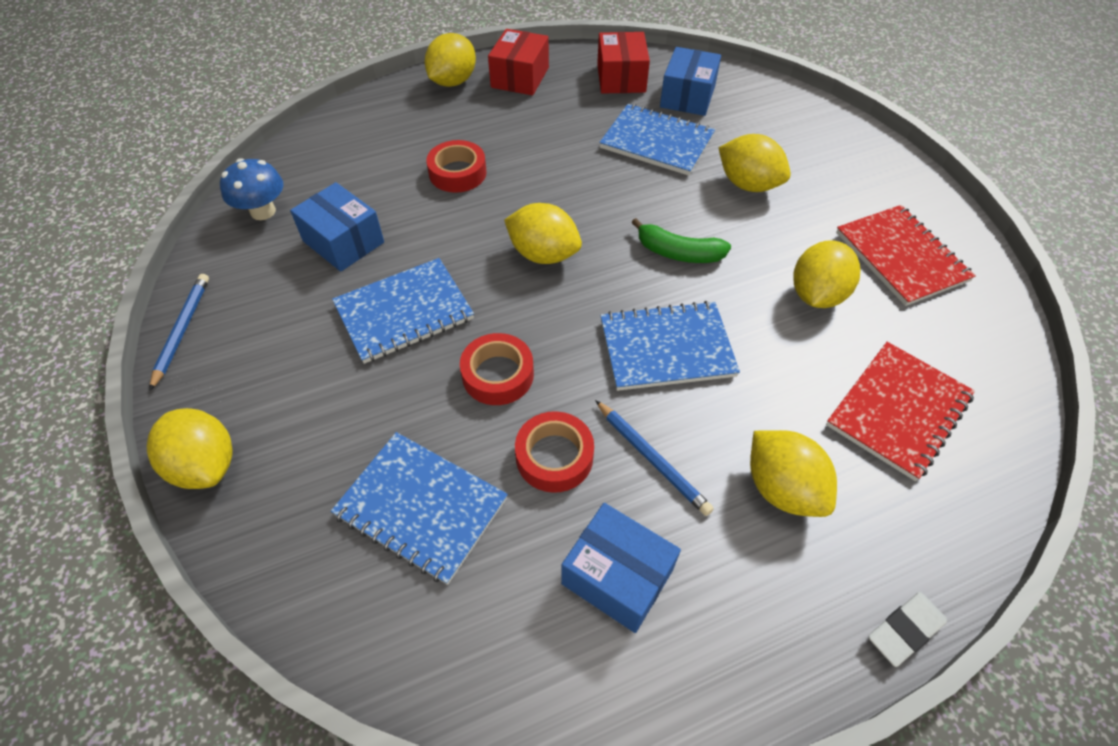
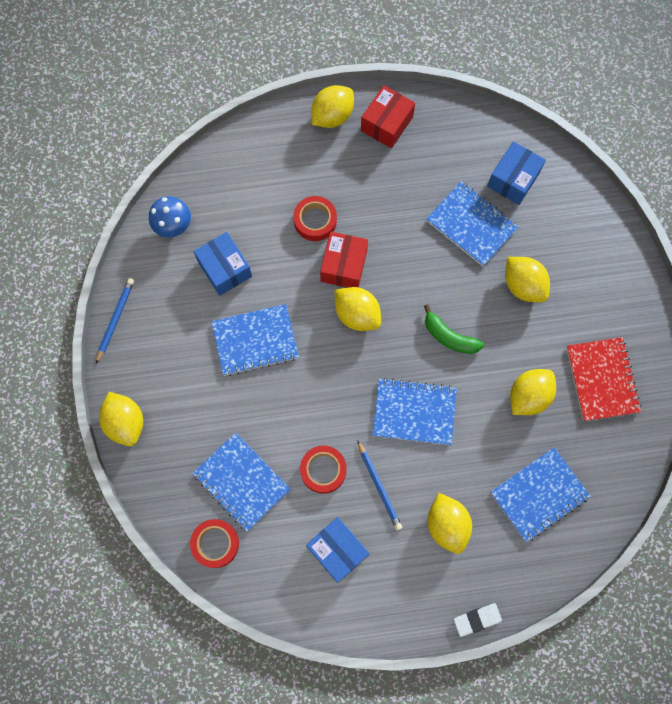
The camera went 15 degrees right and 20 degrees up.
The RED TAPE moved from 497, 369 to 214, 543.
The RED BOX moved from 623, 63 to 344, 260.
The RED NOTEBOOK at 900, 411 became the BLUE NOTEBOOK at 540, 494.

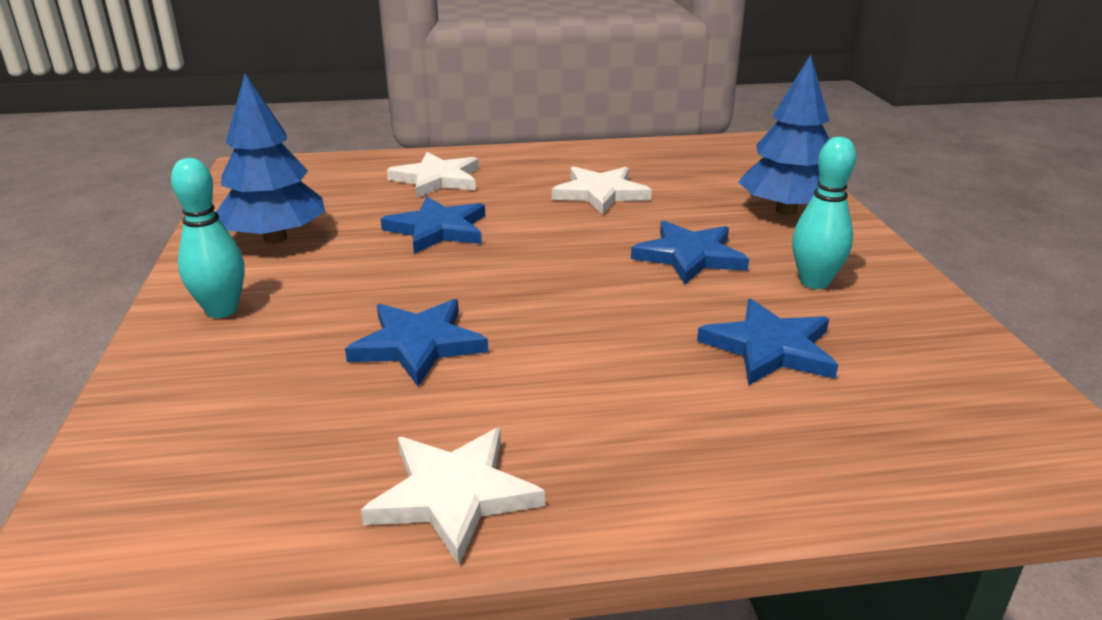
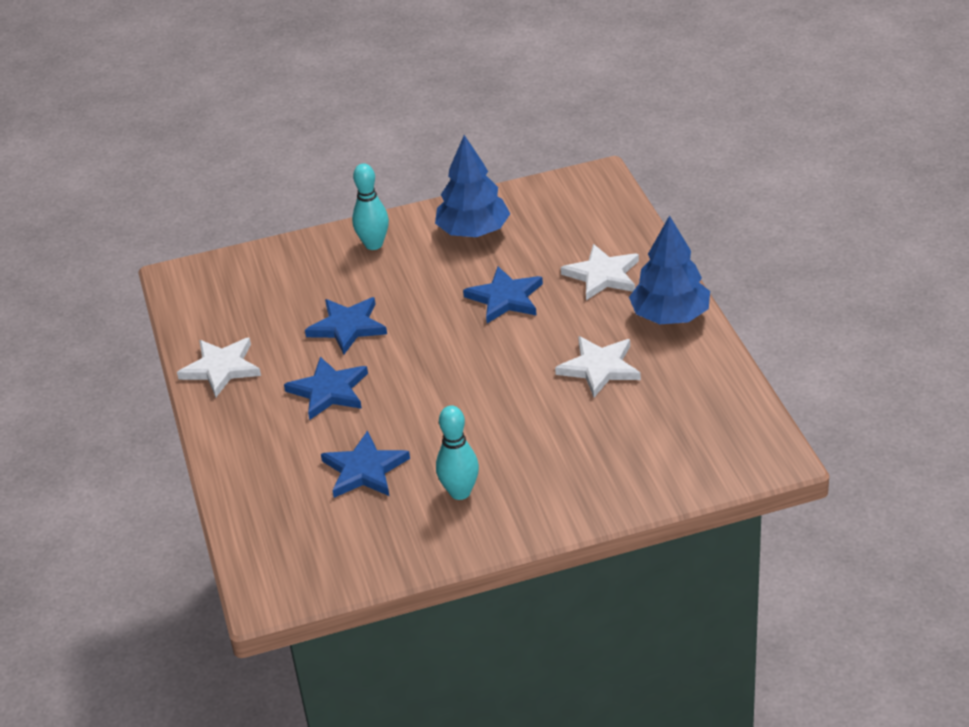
The camera went 85 degrees right and 10 degrees up.
The BLUE STAR SHAPE moved from 690, 252 to 326, 388.
The BLUE FIR TREE moved from 783, 135 to 669, 269.

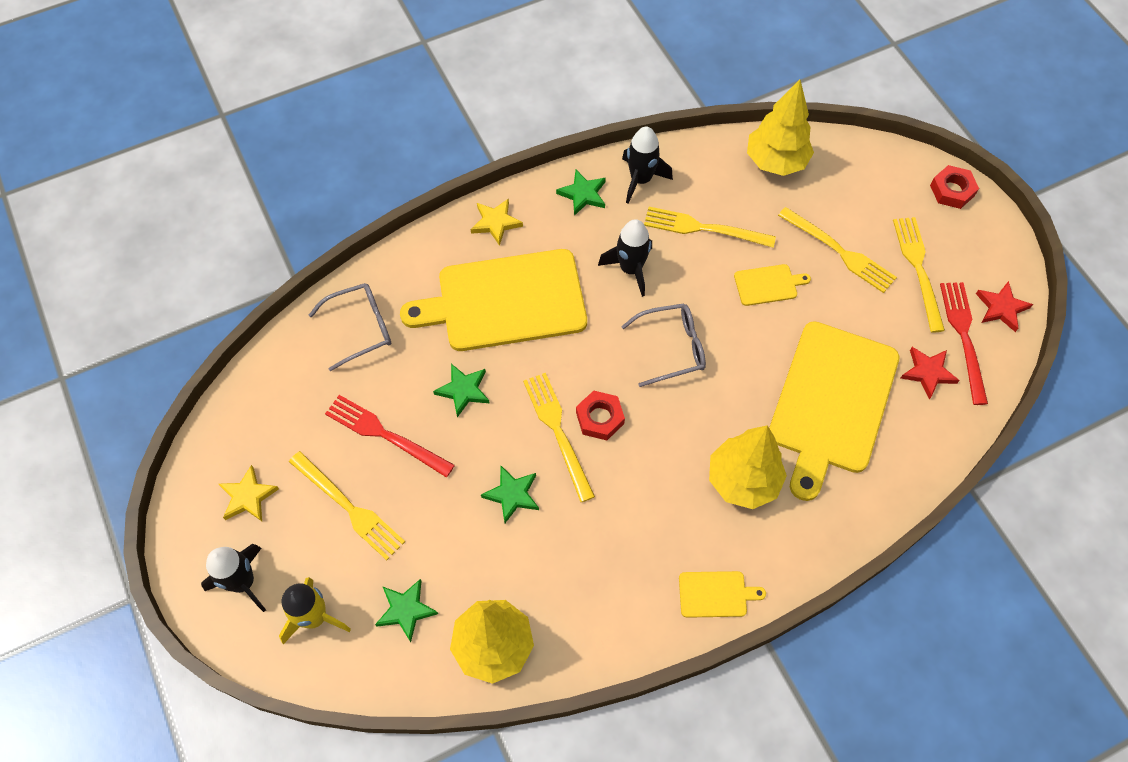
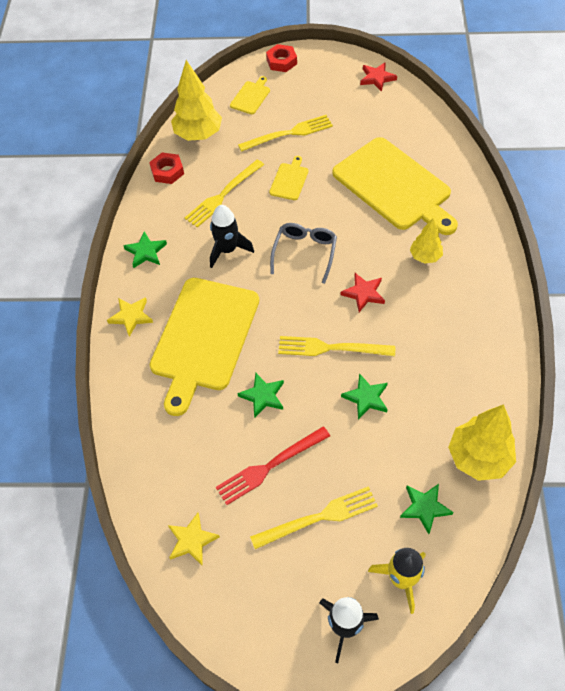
The camera went 60 degrees left and 5 degrees down.
The ASH-GREY GLASSES at 350, 327 disappeared.
The JET-BLACK SPACESHIP at 647, 165 disappeared.
The YELLOW FORK at 919, 275 disappeared.
The RED FORK at 964, 343 disappeared.
The YELLOW STAR SHAPE moved from 249, 493 to 194, 539.
The RED HEX NUT moved from 600, 415 to 166, 168.
The YELLOW CHOPPING BOARD moved from 722, 594 to 250, 95.
The RED STAR SHAPE moved from 930, 373 to 362, 292.
The YELLOW FIR TREE at 748, 467 changed to 0.58 times the size.

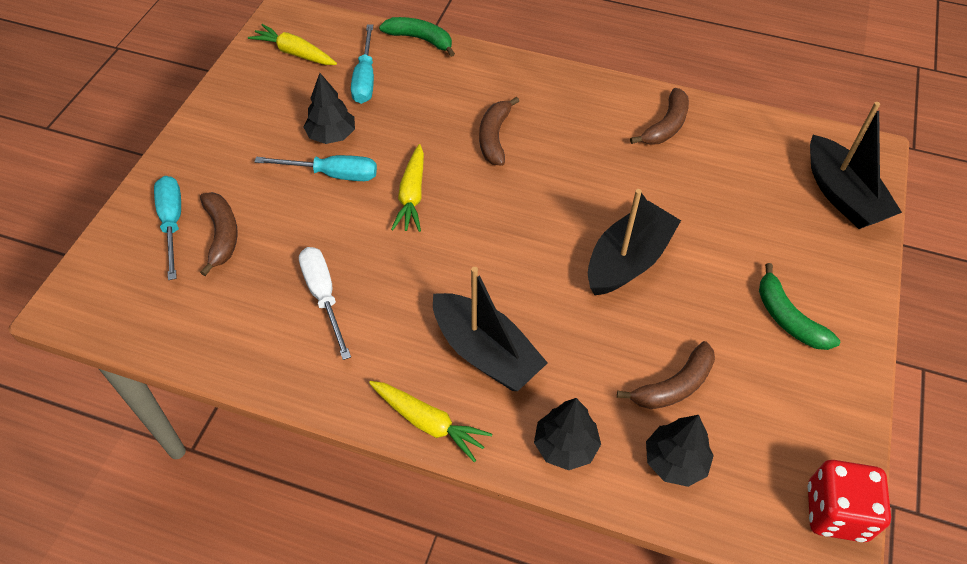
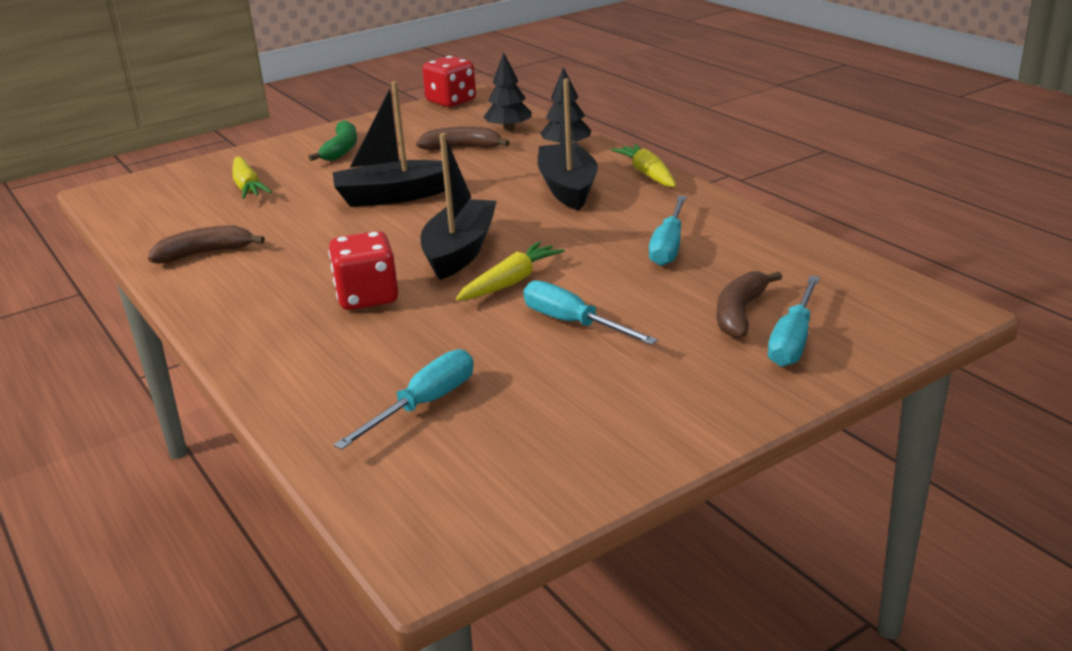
The camera went 140 degrees left and 25 degrees down.
The JET-BLACK FIR TREE at 329, 108 disappeared.
The EMERALD BANANA FRUIT at 417, 37 disappeared.
The YELLOW TOY CARROT moved from 292, 44 to 252, 178.
The JET-BLACK SAILBOAT moved from 856, 165 to 459, 206.
The BROWN BANANA FRUIT at 499, 131 was replaced by the RED GAME DIE at 363, 270.
The WHITE FLAT SCREWDRIVER at 325, 303 became the AQUA FLAT SCREWDRIVER at 668, 231.

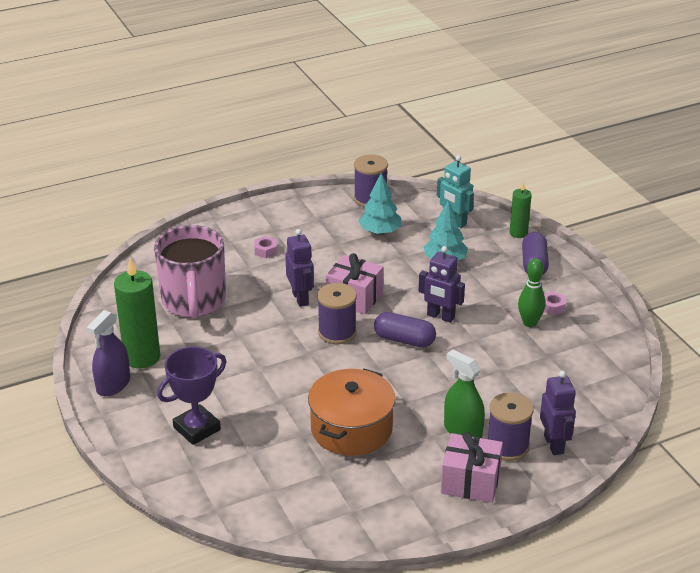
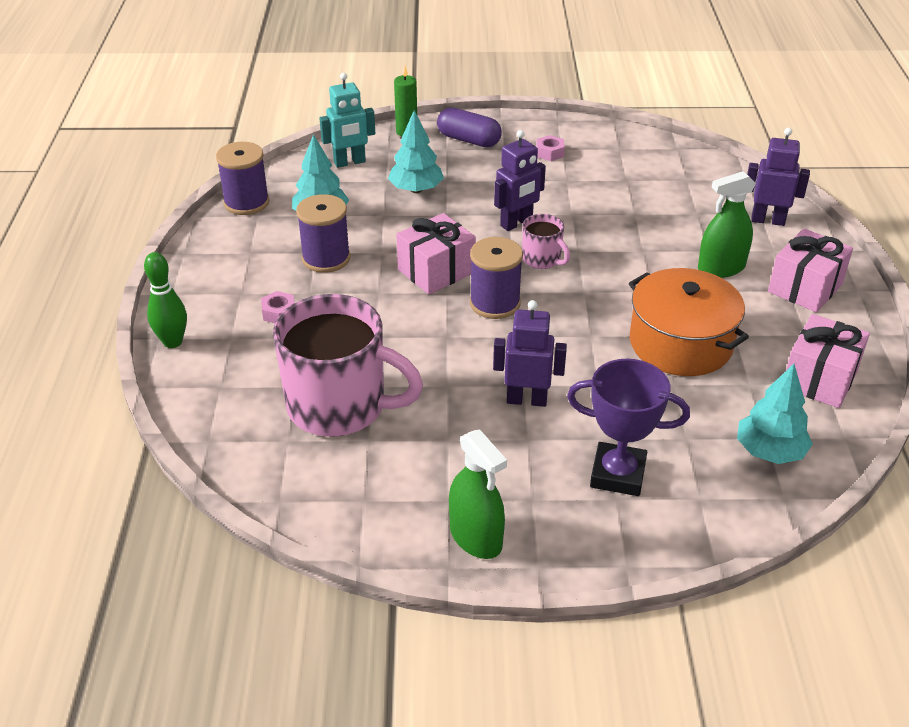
The camera went 65 degrees left and 5 degrees up.
The EMERALD PILLAR CANDLE at 137, 313 disappeared.
The AQUA FIR TREE at 775, 414 appeared.
The ROSY GIFT at 828, 361 appeared.
The PURPLE ROBOT FIGURE moved from 299, 268 to 530, 353.
The PURPLE REEL OF THREAD moved from 511, 426 to 323, 233.
The EMERALD BOWLING PIN moved from 531, 292 to 165, 300.
The PURPLE CAPSULE at 405, 329 was replaced by the ROSY COFFEE MUG at 546, 241.
The PURPLE SPRAYER at 108, 353 became the EMERALD SPRAYER at 478, 494.
The PURPLE TROPHY at 191, 395 turned 60 degrees counterclockwise.

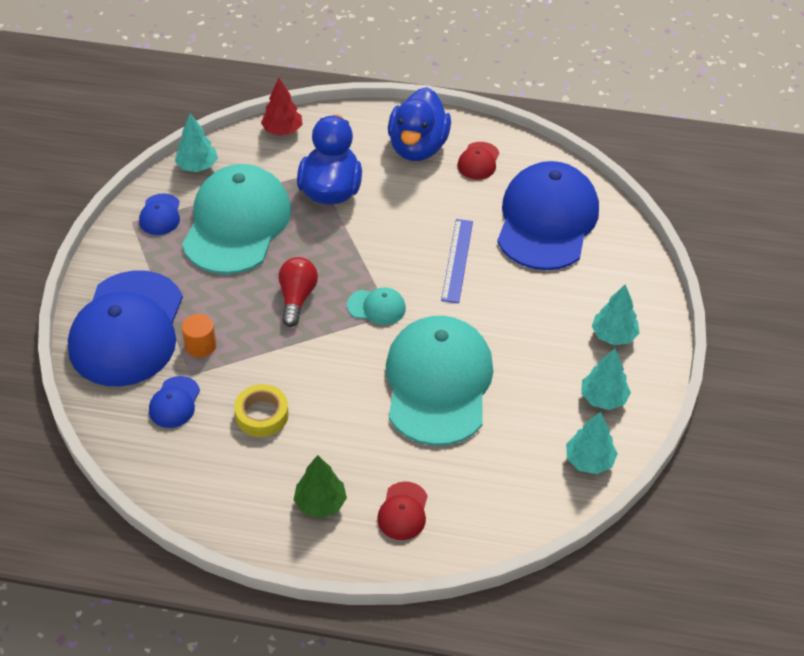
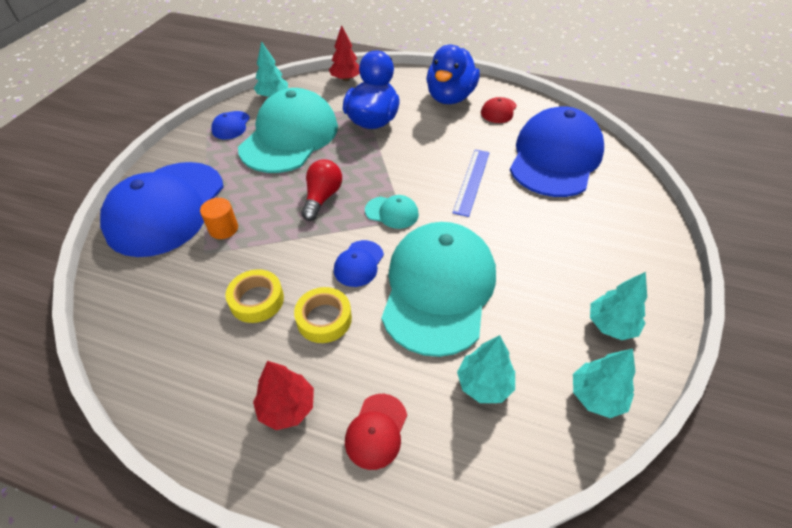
The camera went 10 degrees right and 0 degrees up.
The YELLOW TAPE at 323, 315 appeared.
The BLUE CAP moved from 174, 402 to 359, 263.
The AQUA FIR TREE moved from 616, 314 to 486, 369.
The EMERALD FIR TREE at 320, 486 became the RED FIR TREE at 283, 395.

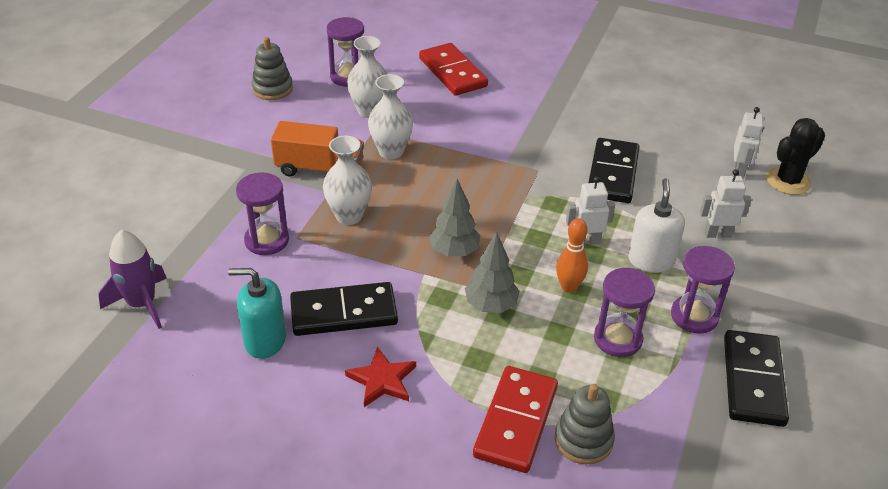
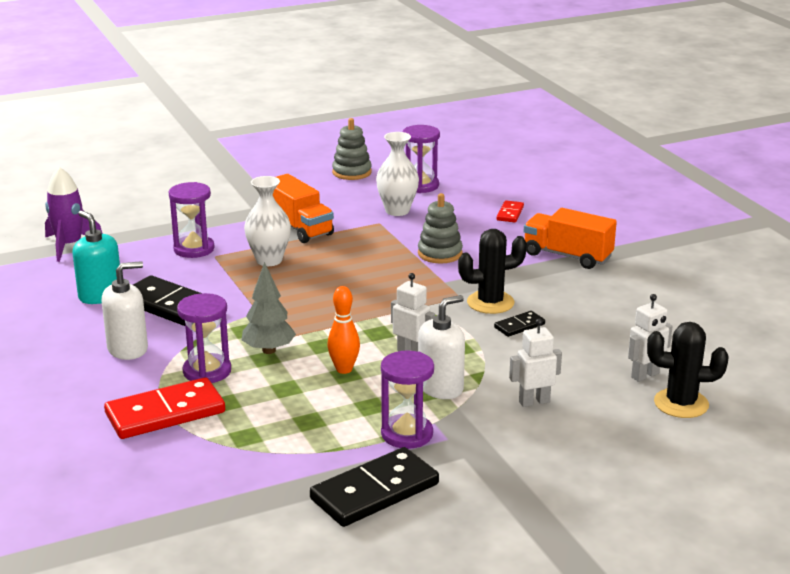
The camera went 45 degrees right and 15 degrees down.
The WHITE TALL VASE at 390, 116 disappeared.
The ASH-GREY FIR TREE at 454, 217 disappeared.
The JET-BLACK SAGUARO CACTUS at 492, 271 appeared.
The ORANGE-COLOURED LORRY at 570, 238 appeared.
The ASH-GREY STACKING TOY moved from 585, 424 to 440, 228.
The PURPLE SAND TIMER moved from 624, 312 to 204, 338.
The RED STAR SHAPE at 380, 377 was replaced by the WHITE SOAP PUMP at 125, 310.
The WHITE ROBOT FIGURE at 725, 203 turned 60 degrees counterclockwise.
The RED DOMINO TILE at 453, 69 changed to 0.49 times the size.
The JET-BLACK DOMINO TILE at 613, 170 changed to 0.49 times the size.

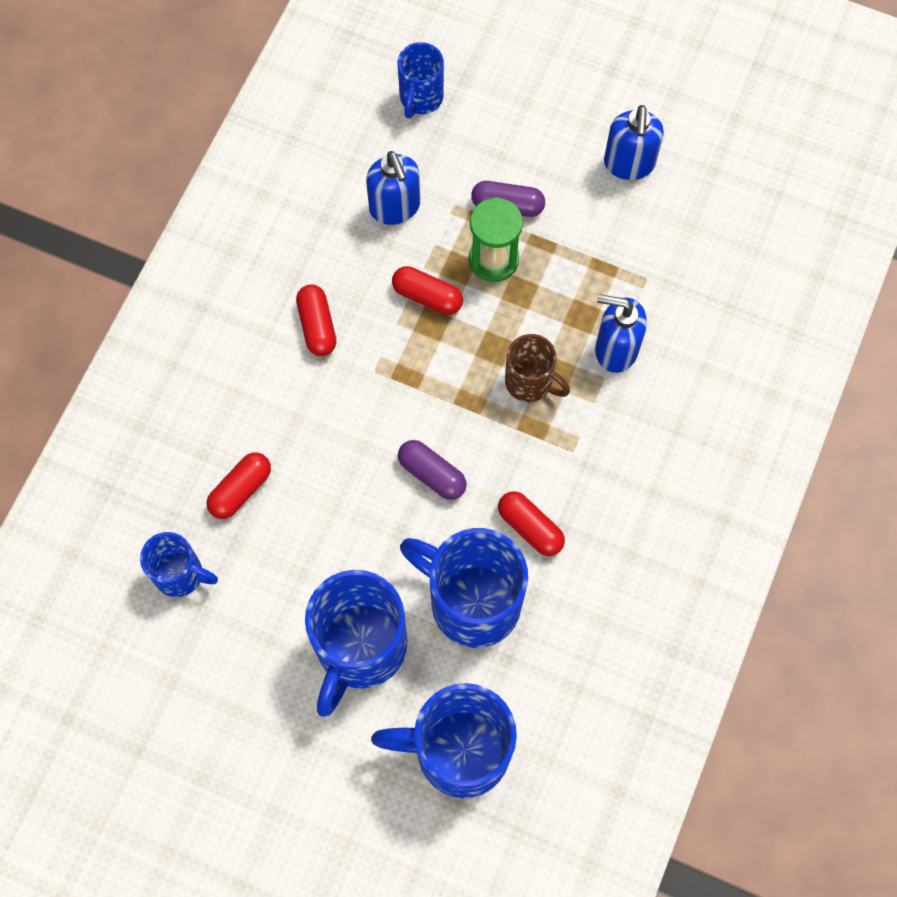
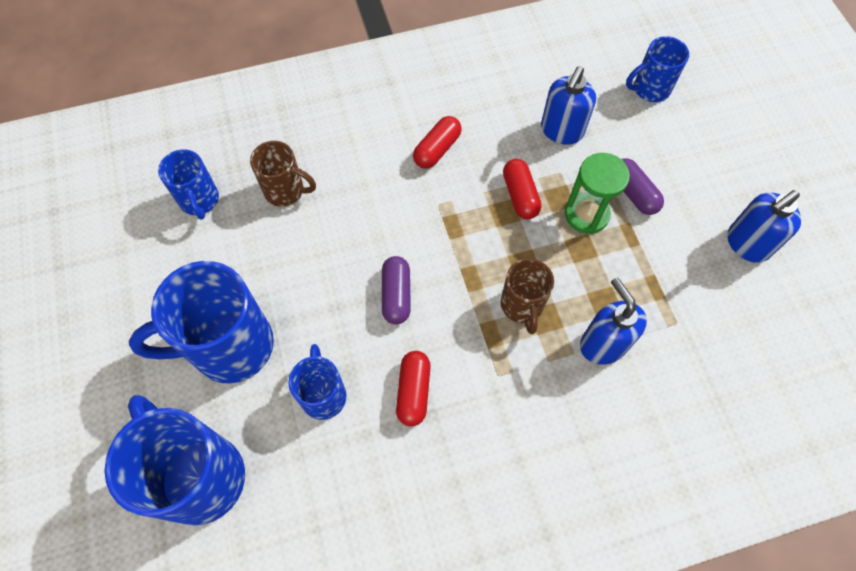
The camera went 50 degrees right and 5 degrees down.
The RED CAPSULE at 238, 485 was replaced by the BROWN COFFEE MUG at 283, 174.
The BLUE COFFEE MUG at 464, 588 changed to 0.55 times the size.

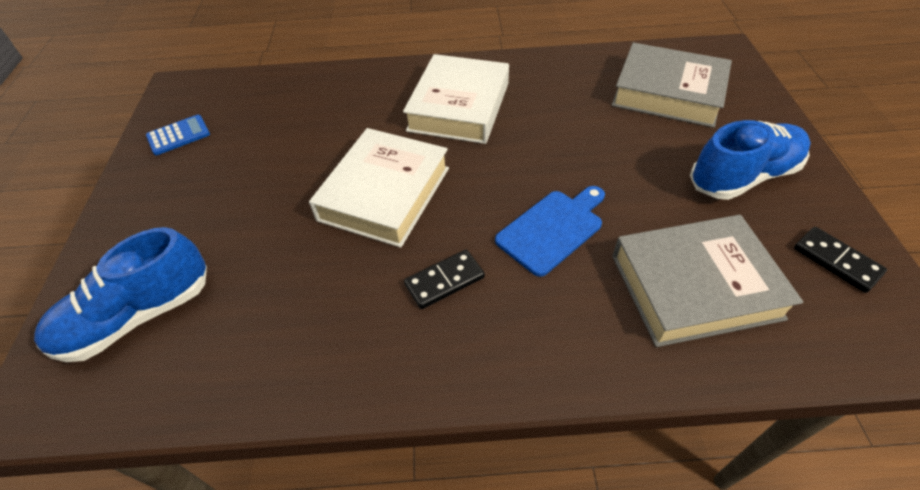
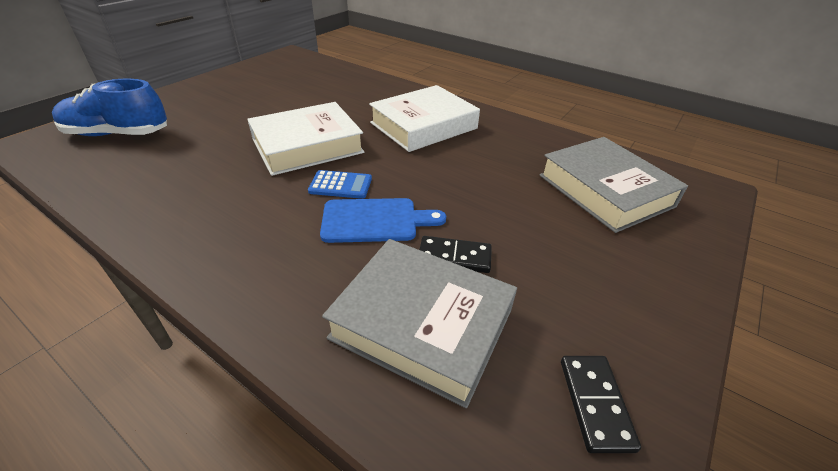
The camera went 35 degrees right and 10 degrees down.
The BLUE SNEAKER at 750, 160 disappeared.
The BLUE POCKET CALCULATOR moved from 178, 135 to 340, 184.
The JET-BLACK DOMINO TILE moved from 444, 279 to 455, 254.

